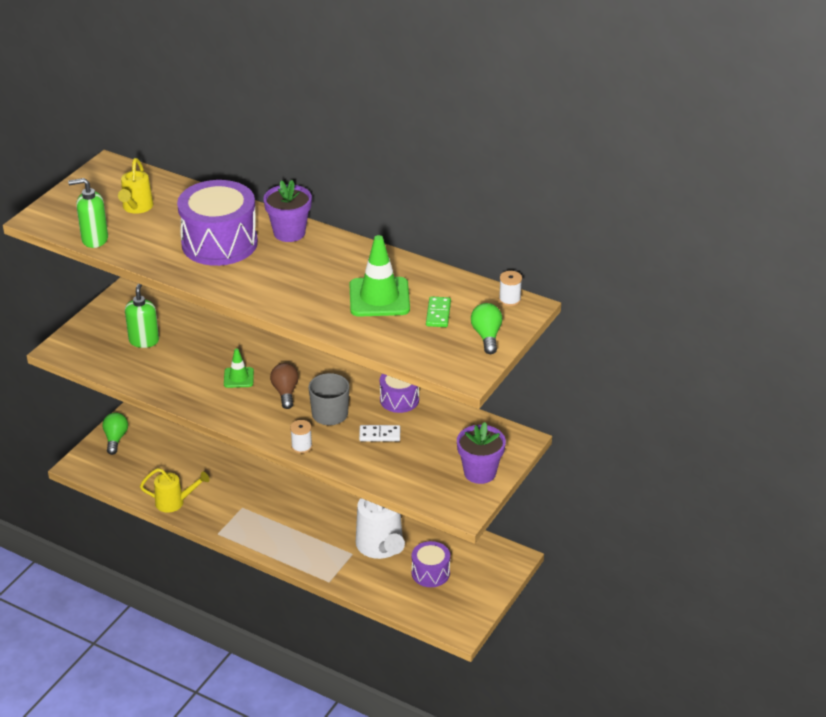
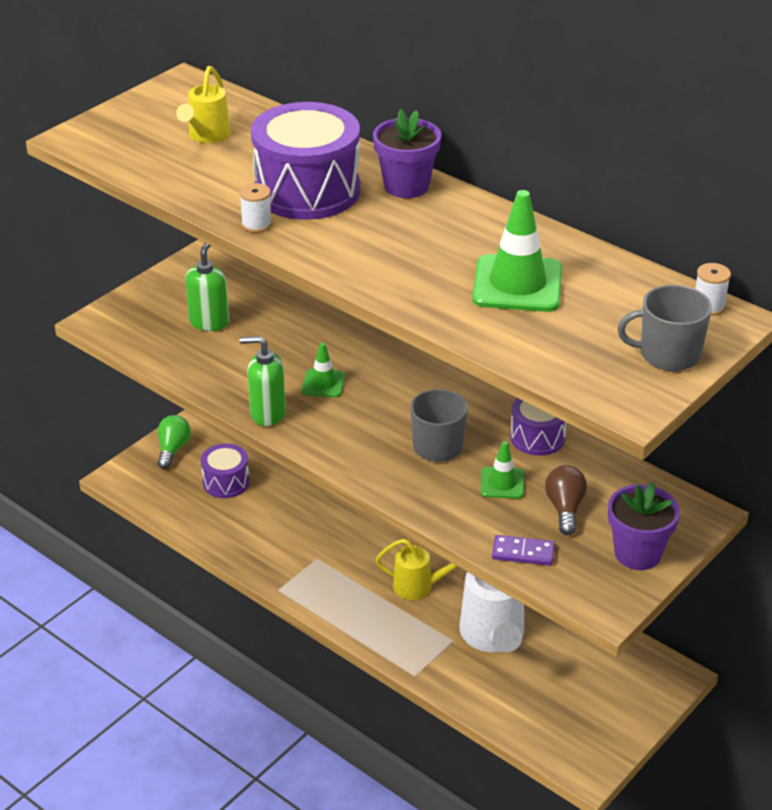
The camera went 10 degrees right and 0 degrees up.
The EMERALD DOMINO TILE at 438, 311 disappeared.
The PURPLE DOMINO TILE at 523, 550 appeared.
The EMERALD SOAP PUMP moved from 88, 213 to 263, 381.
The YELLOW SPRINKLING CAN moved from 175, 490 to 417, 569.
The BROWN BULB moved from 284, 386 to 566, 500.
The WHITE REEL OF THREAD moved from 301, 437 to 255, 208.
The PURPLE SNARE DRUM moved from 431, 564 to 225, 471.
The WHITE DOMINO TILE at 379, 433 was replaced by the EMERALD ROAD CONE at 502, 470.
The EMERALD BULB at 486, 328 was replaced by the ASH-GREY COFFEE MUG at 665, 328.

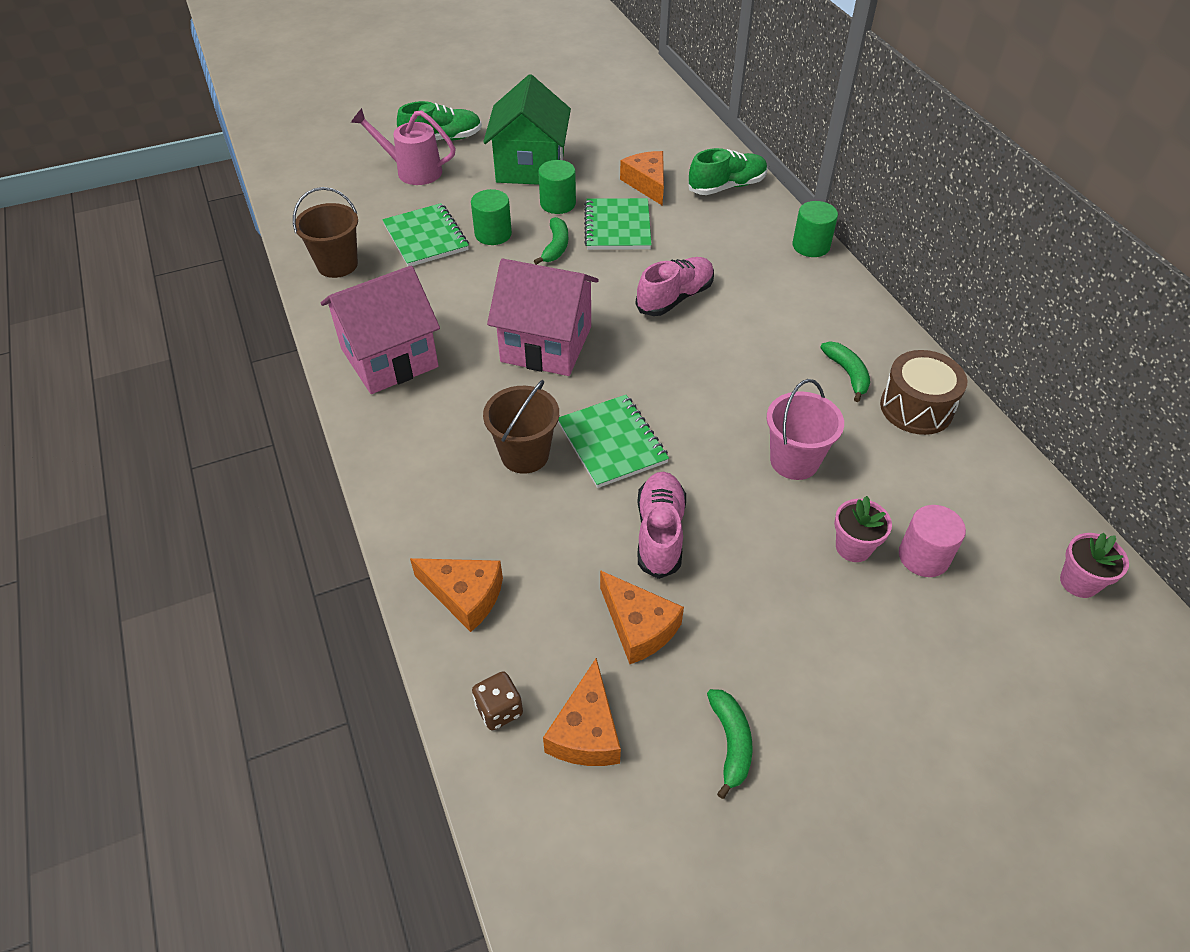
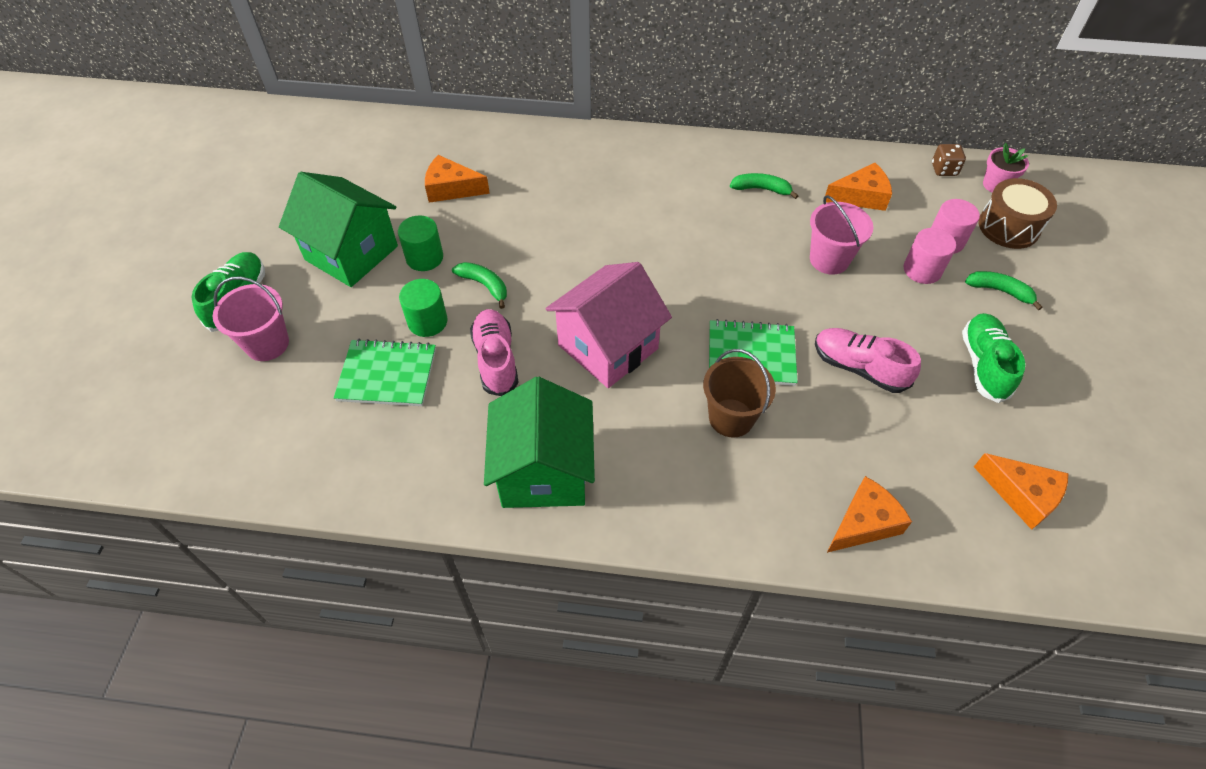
The camera went 60 degrees left and 5 degrees up.
The BROWN BUCKET at 325, 232 disappeared.
The EMERALD NOTEBOOK at 618, 224 disappeared.
The EMERALD CYLINDER at 815, 229 disappeared.
The BROWN GAME DIE moved from 497, 700 to 949, 160.
The ORANGE-COLOURED PIECE OF CHEESE moved from 642, 617 to 858, 187.
The ROSY SNEAKER moved from 675, 286 to 494, 352.
The EMERALD SNEAKER moved from 728, 171 to 993, 358.
The EMERALD BANANA FRUIT moved from 729, 744 to 1004, 290.
The BROWN SNARE DRUM moved from 923, 392 to 1017, 213.
The ROSY SPRINKLING CAN at 403, 146 was replaced by the ROSY BUCKET at 251, 318.
The ROSY FLOWER POT at 863, 529 was replaced by the ROSY CYLINDER at 930, 256.
The ROSY HOUSE at 380, 329 became the EMERALD HOUSE at 539, 442.

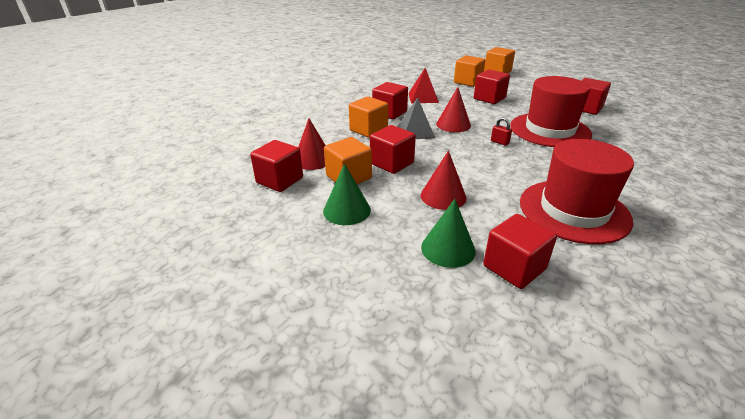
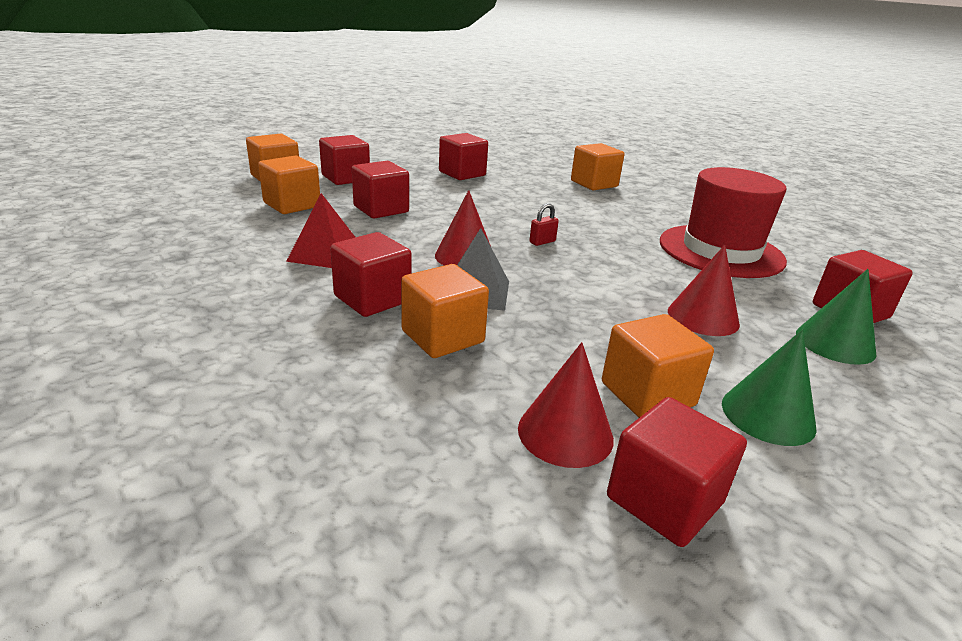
The camera went 80 degrees left and 5 degrees down.
The RED TALL HAT at 551, 111 disappeared.
The ORANGE-COLOURED BLOCK at 597, 166 appeared.
The RED BLOCK moved from 393, 149 to 344, 160.

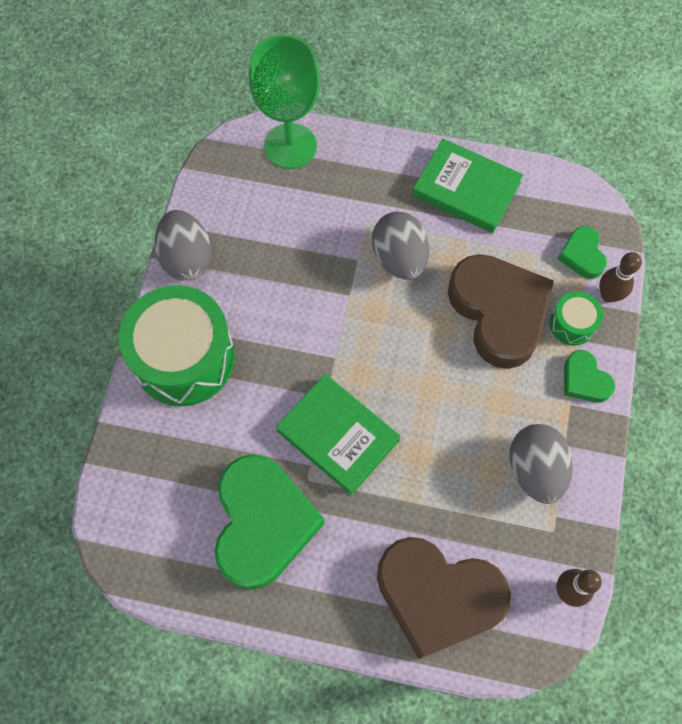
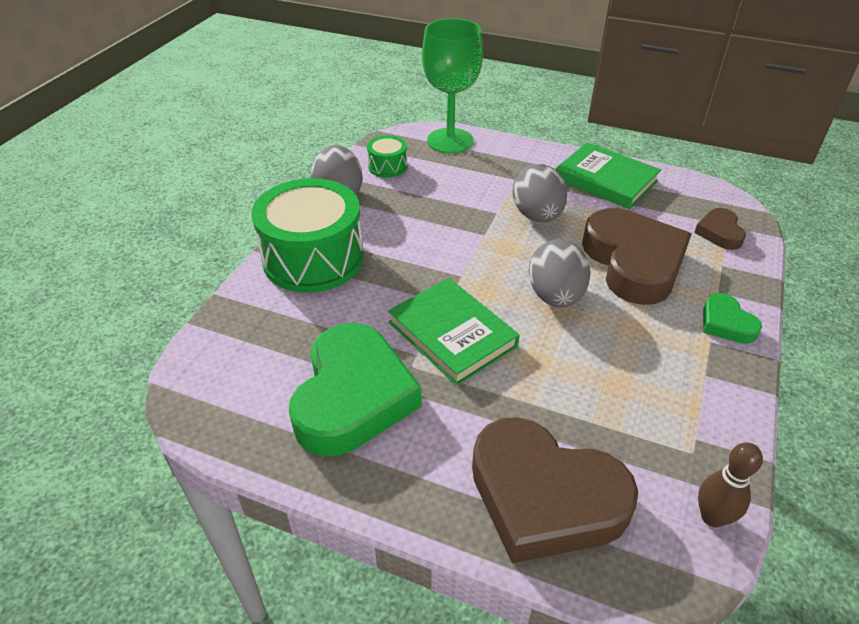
The camera went 10 degrees right and 25 degrees down.
The BROWN BOWLING PIN at 620, 277 disappeared.
The ASH-GREY EGG SHAPE moved from 541, 464 to 560, 273.
The EMERALD SNARE DRUM moved from 576, 318 to 387, 156.
The EMERALD HEART at 582, 252 became the BROWN HEART at 720, 229.

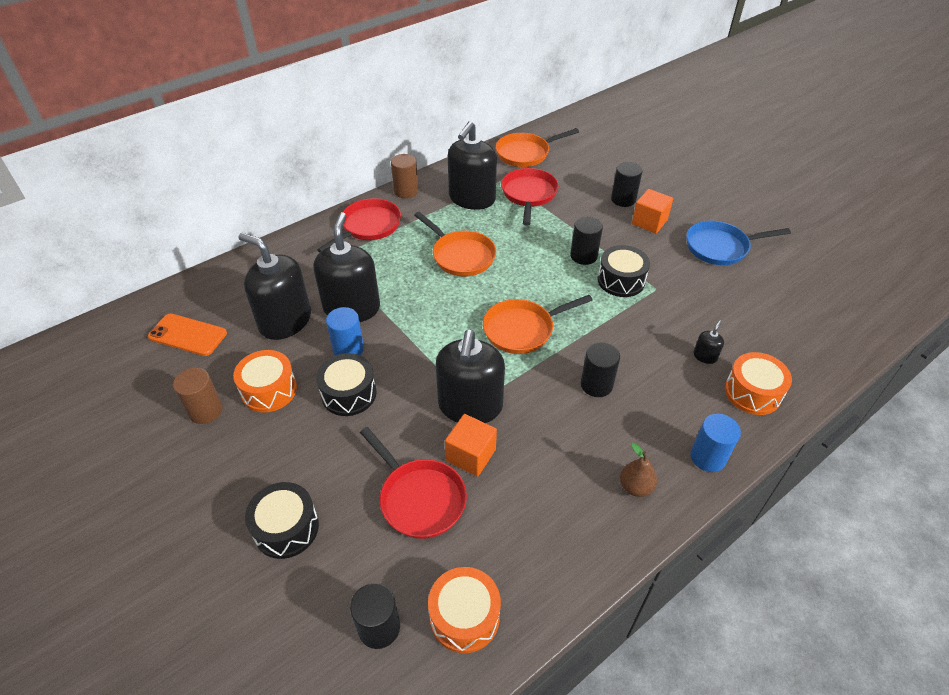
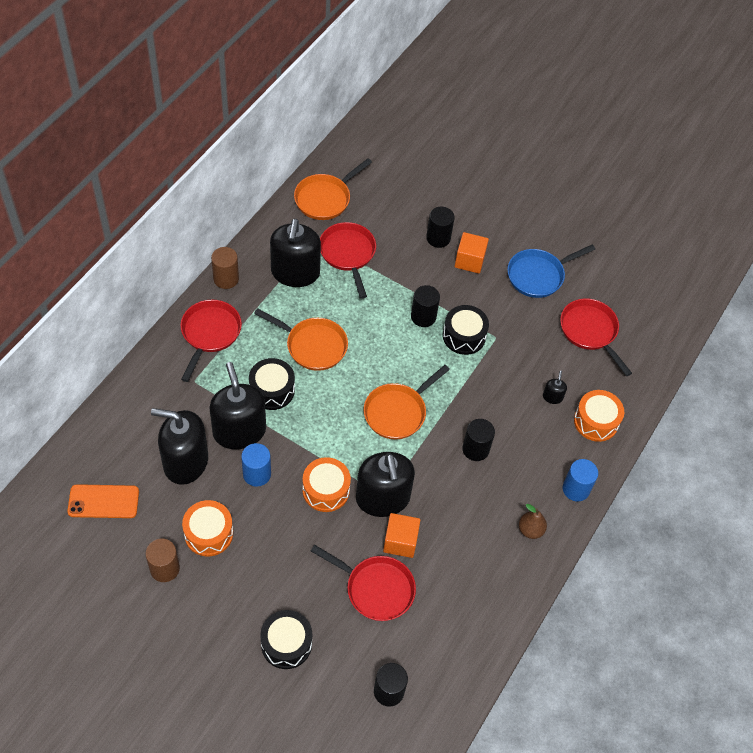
The camera went 25 degrees left and 10 degrees up.
The RED SKILLET at 596, 337 appeared.
The JET-BLACK SNARE DRUM moved from 346, 384 to 272, 384.
The ORANGE-COLOURED SNARE DRUM moved from 464, 610 to 326, 484.

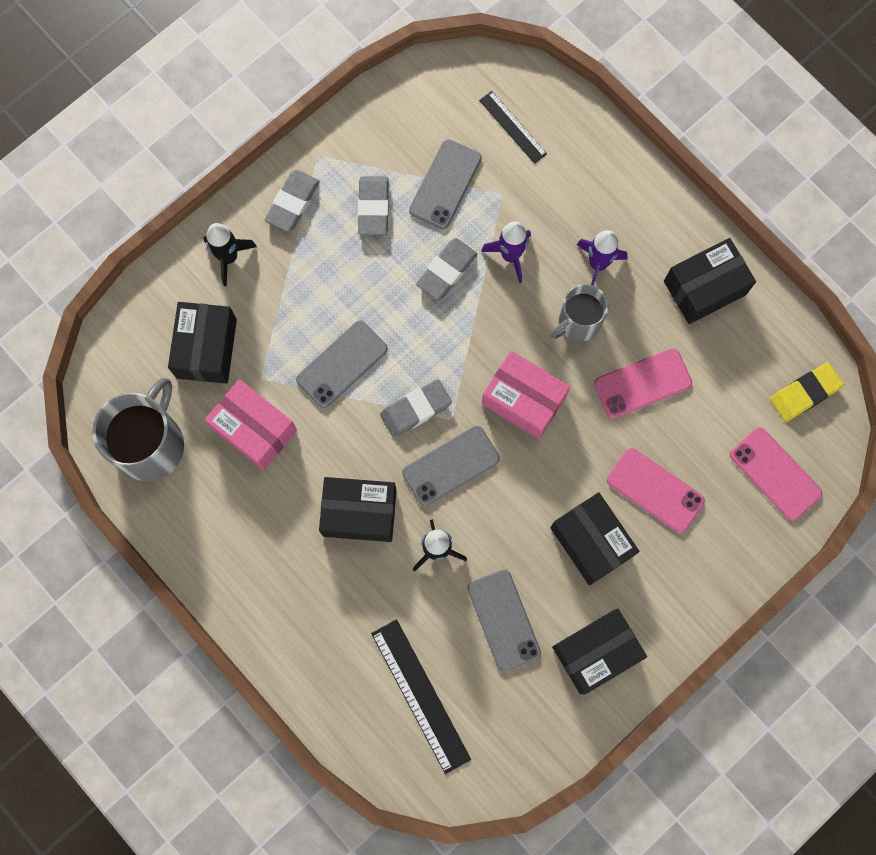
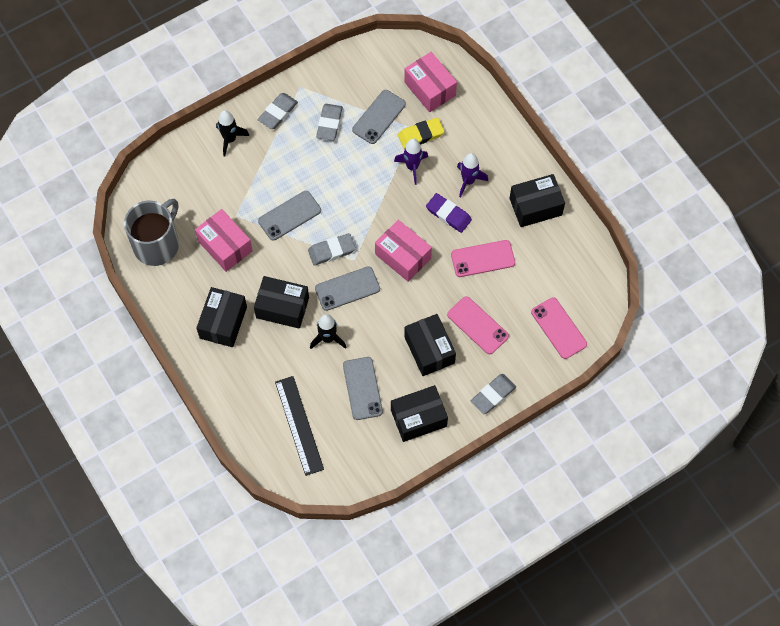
The camera went 10 degrees right and 10 degrees down.
The JET-BLACK BOX moved from 202, 343 to 221, 317.
The ASH-GREY PENCIL ERASER moved from 446, 269 to 493, 394.
The YELLOW PENCIL ERASER moved from 807, 392 to 421, 133.
The JET-BLACK STRAIGHTEDGE at 513, 127 was replaced by the ROSY BOX at 430, 82.
The ASH-GREY COFFEE MUG at 580, 313 was replaced by the PURPLE PENCIL ERASER at 449, 213.

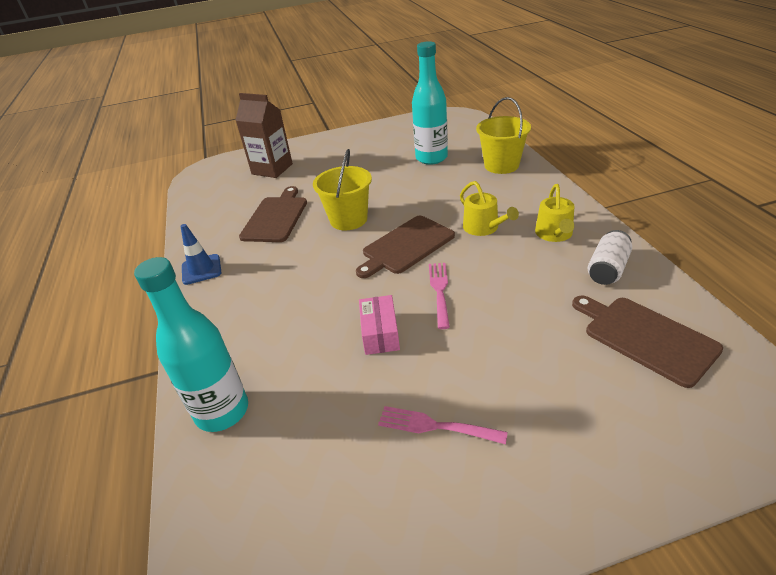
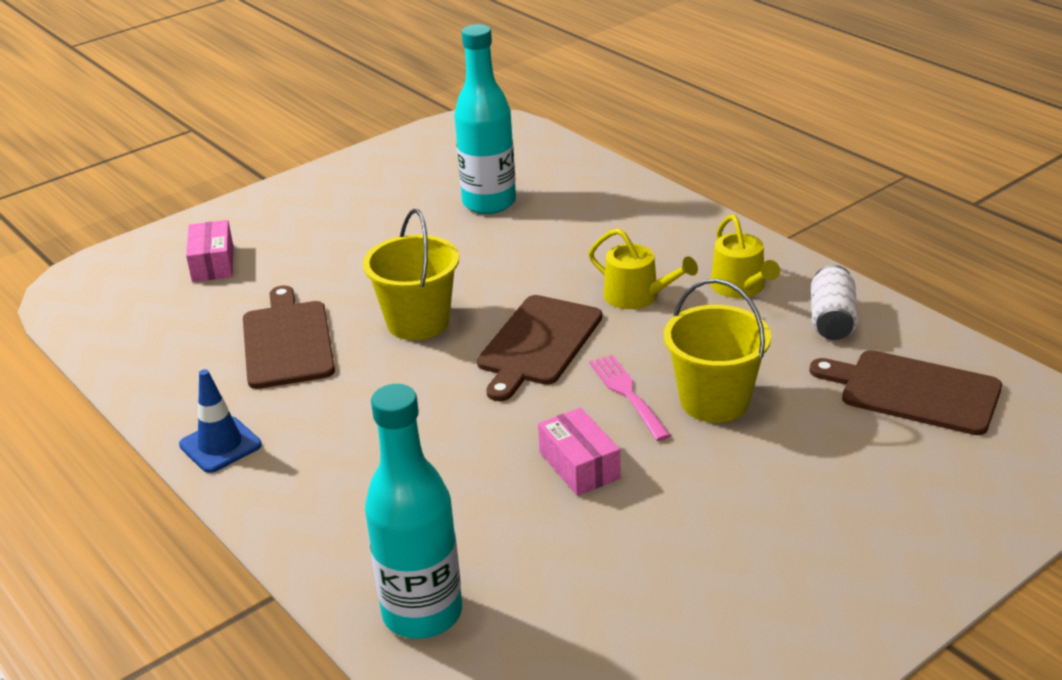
The camera went 25 degrees left and 5 degrees down.
The ROSY FORK at 443, 425 disappeared.
The YELLOW BUCKET moved from 503, 135 to 717, 351.
The BROWN JUICE CARTON at 264, 135 was replaced by the ROSY BOX at 209, 251.

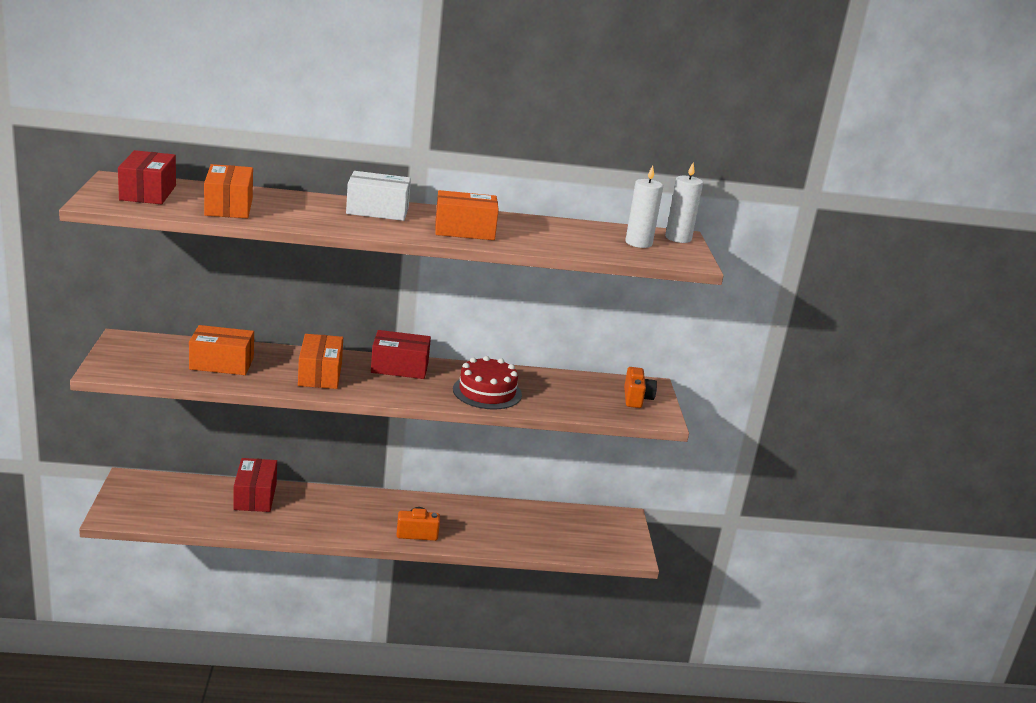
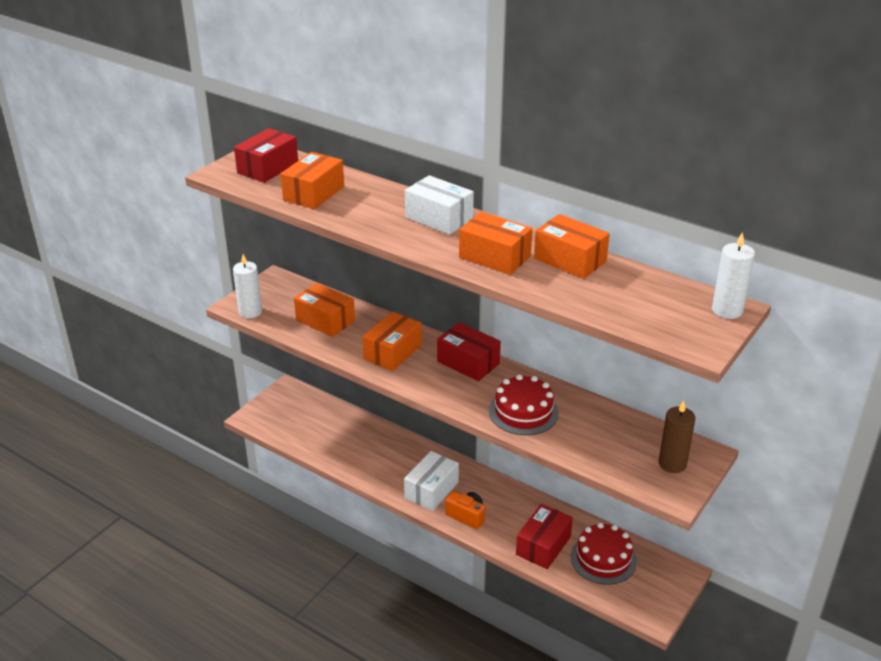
The camera went 40 degrees right and 10 degrees up.
The WHITE BOX at 431, 481 appeared.
The ORANGE-COLOURED BOX at 572, 246 appeared.
The RED CAKE at 604, 554 appeared.
The RED BOX moved from 255, 485 to 544, 536.
The WHITE PILLAR CANDLE moved from 644, 206 to 247, 286.
The ORANGE-COLOURED COMPACT CAMERA at 640, 387 was replaced by the BROWN PILLAR CANDLE at 677, 436.

